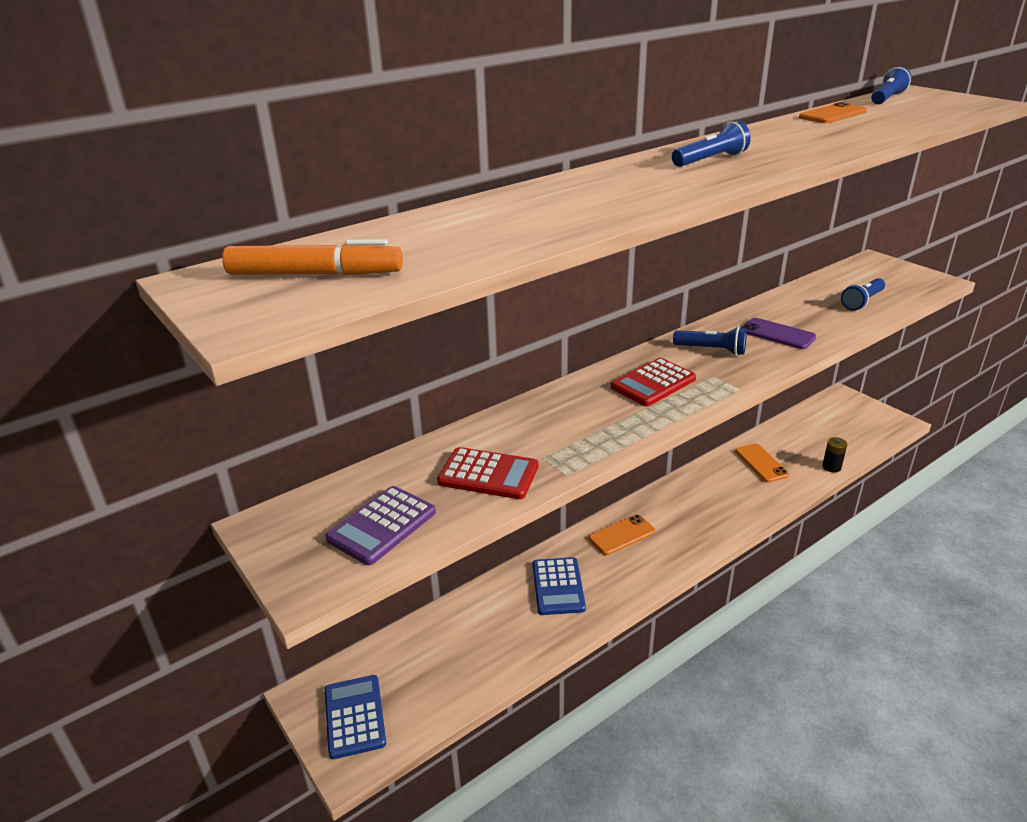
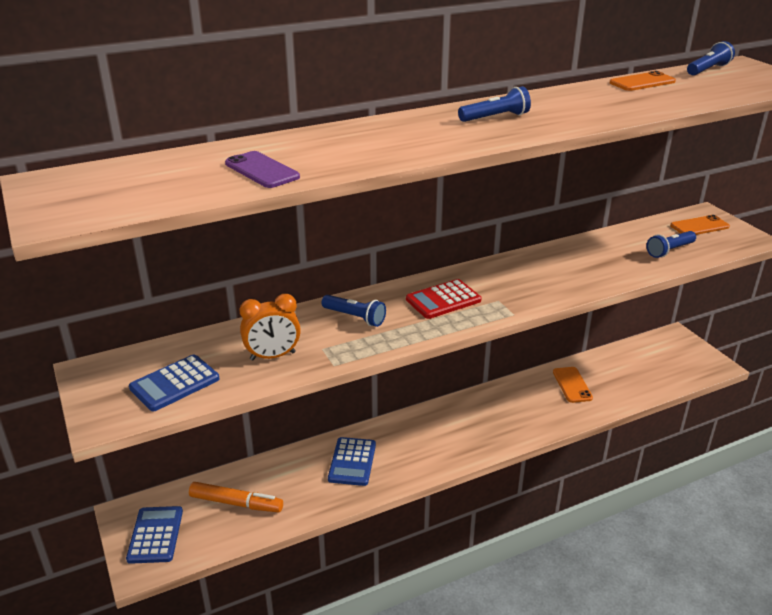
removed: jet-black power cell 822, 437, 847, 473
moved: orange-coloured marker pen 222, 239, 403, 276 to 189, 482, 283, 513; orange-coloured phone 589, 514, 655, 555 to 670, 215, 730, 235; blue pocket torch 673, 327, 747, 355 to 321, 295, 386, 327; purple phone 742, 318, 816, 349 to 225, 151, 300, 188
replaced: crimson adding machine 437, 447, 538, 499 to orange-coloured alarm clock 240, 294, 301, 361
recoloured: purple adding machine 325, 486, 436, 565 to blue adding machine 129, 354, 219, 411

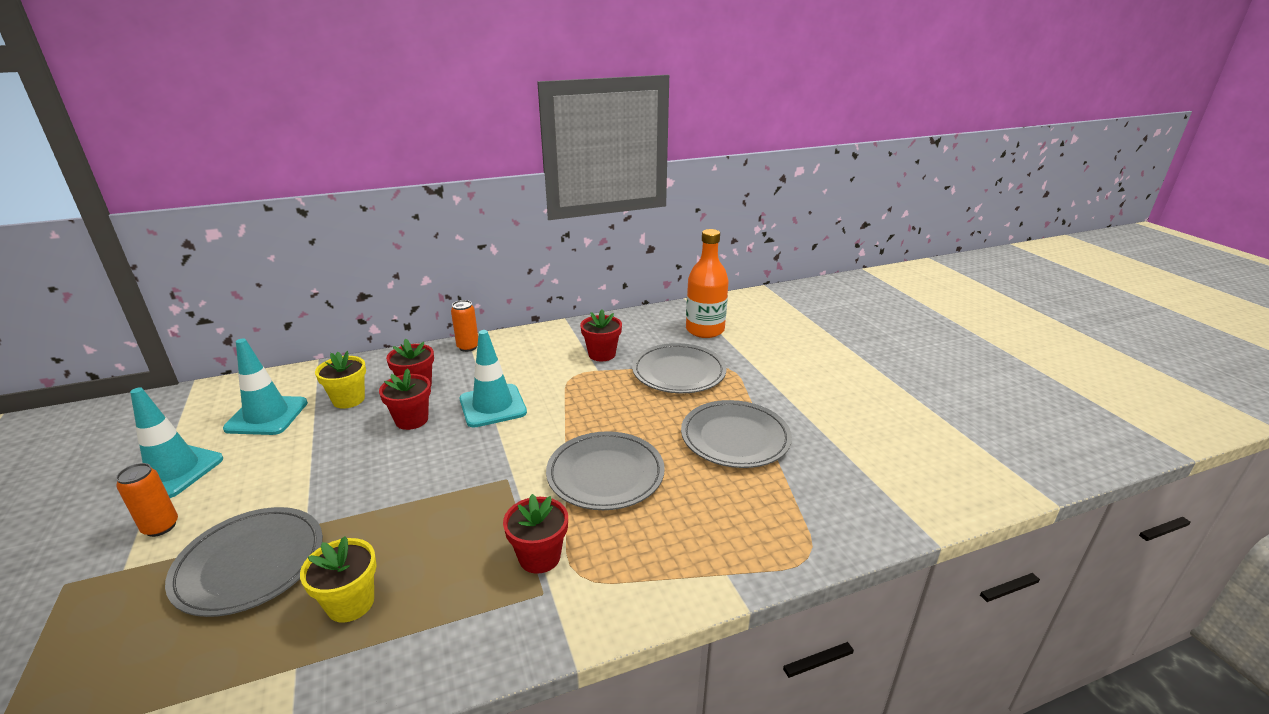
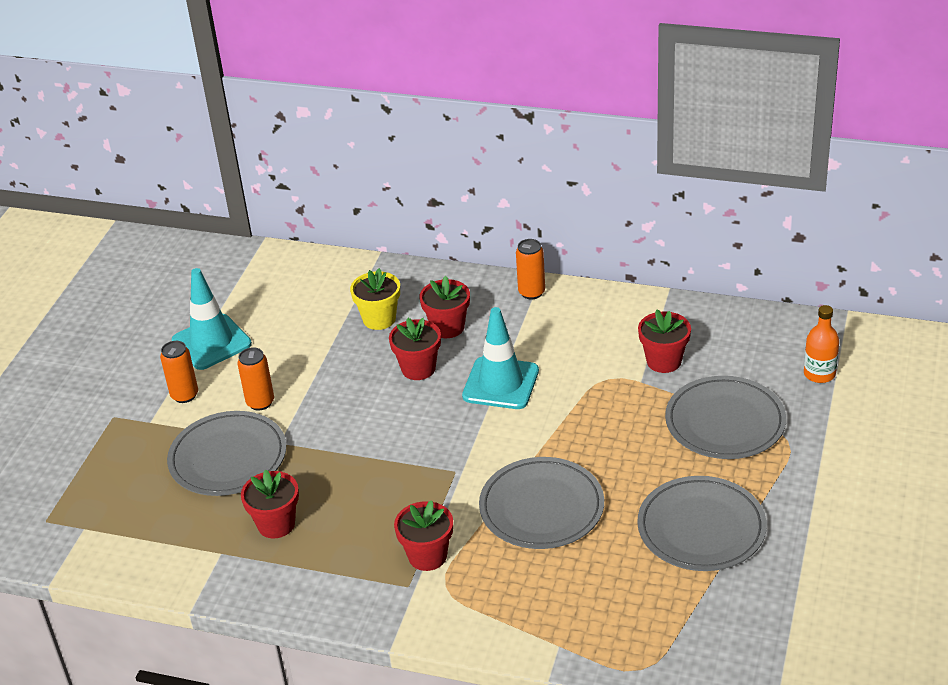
removed: aqua safety cone 223, 338, 308, 435
added: orange-coloured can 237, 347, 274, 411
recoloured: golden flower pot 300, 536, 377, 622 to crimson flower pot 241, 469, 299, 538
resized: orange-coloured bottle 686, 229, 729, 338 = 804, 305, 839, 383 x0.59

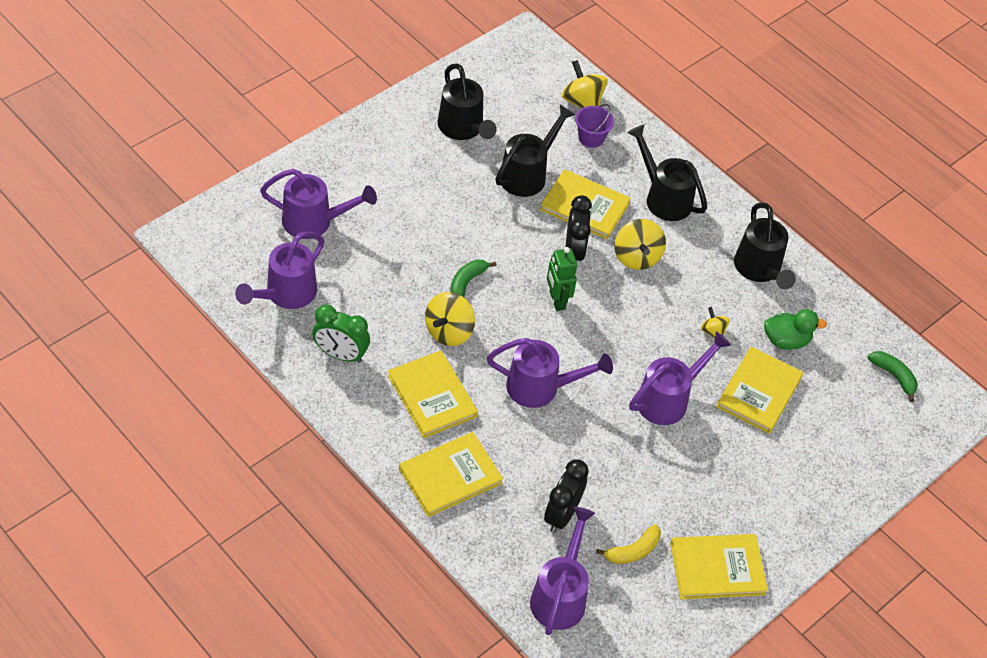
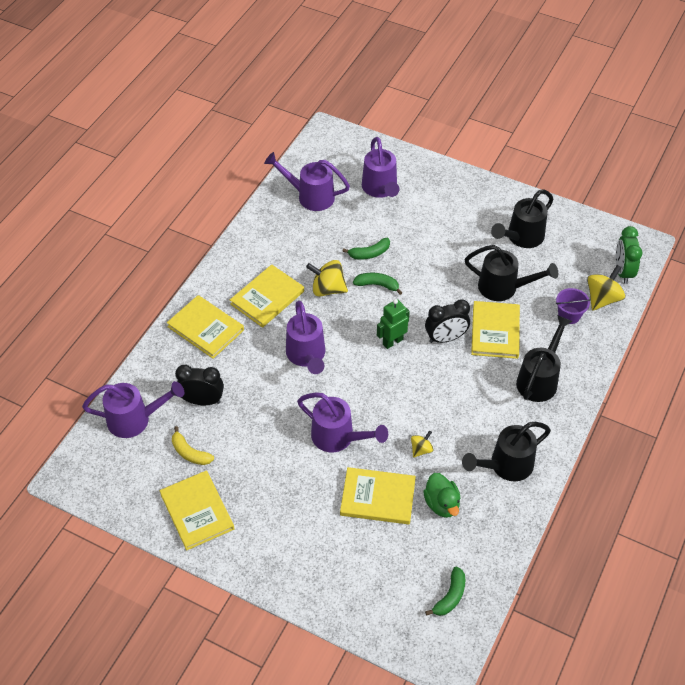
removed: golden spinning top 614, 219, 666, 270
added: green banana 343, 238, 390, 260
moved: green alarm clock 312, 304, 370, 363 to 616, 226, 642, 284

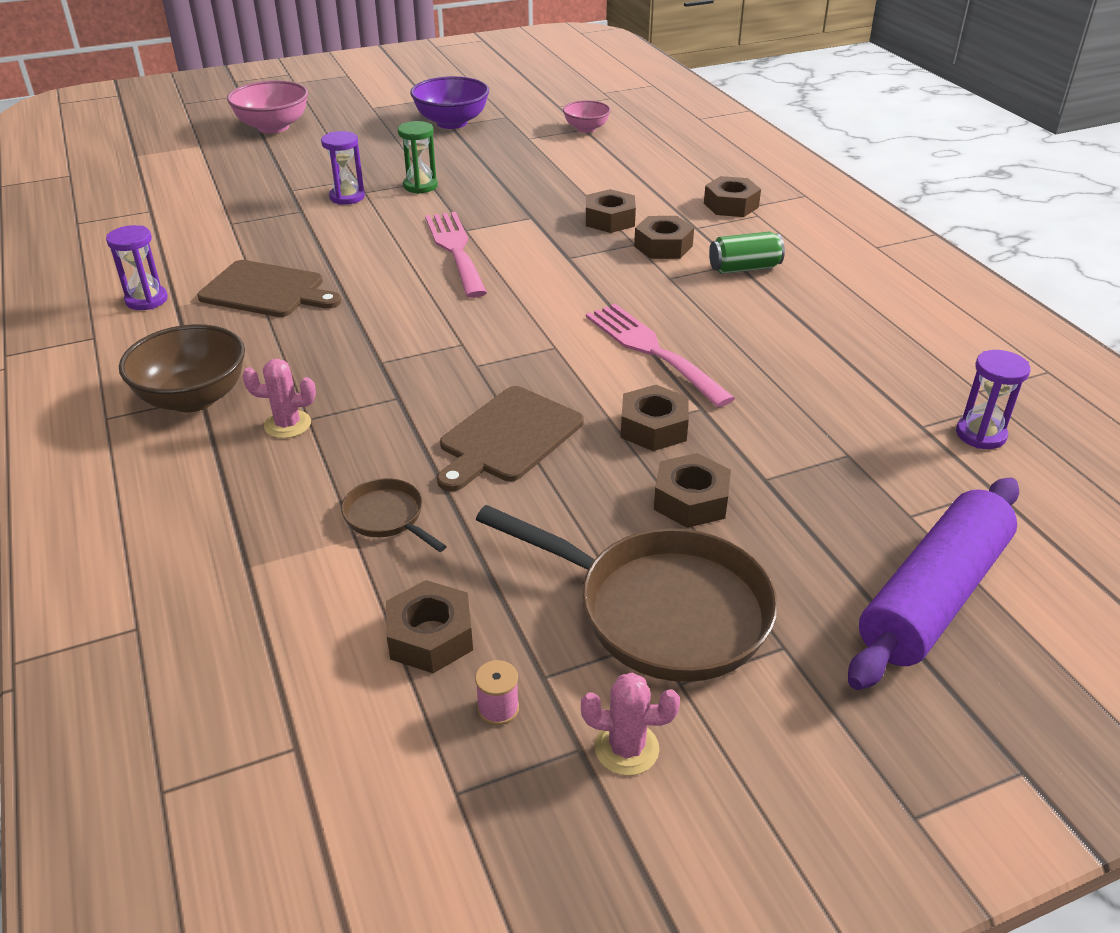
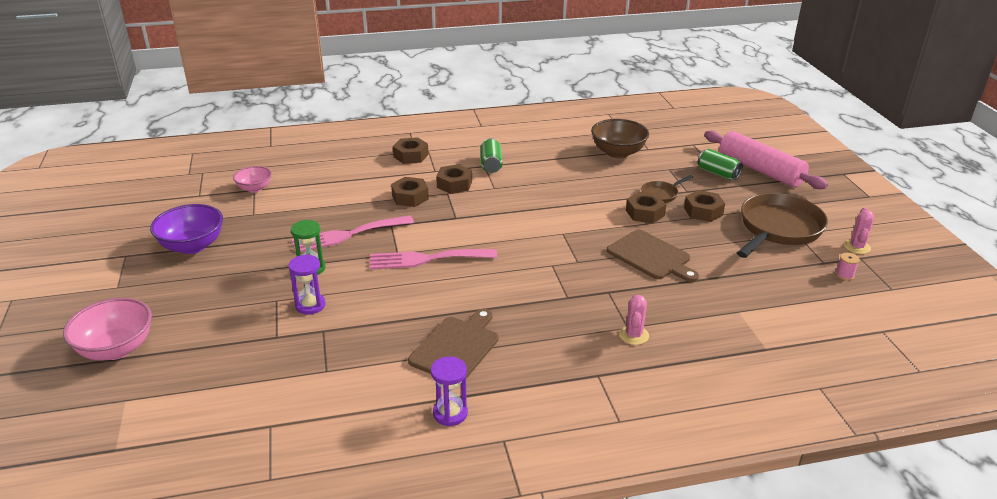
removed: russet nut 386, 580, 473, 673; purple sandglass 956, 350, 1030, 449
added: green can 698, 149, 743, 180
moved: russet serving bowl 119, 324, 245, 412 to 591, 119, 649, 158; russet pan 341, 478, 447, 552 to 641, 175, 693, 203; rose-pink fork 586, 304, 735, 408 to 291, 215, 414, 252
recoloured: purple dough roller 848, 477, 1019, 690 to rose-pink dough roller 704, 131, 828, 189

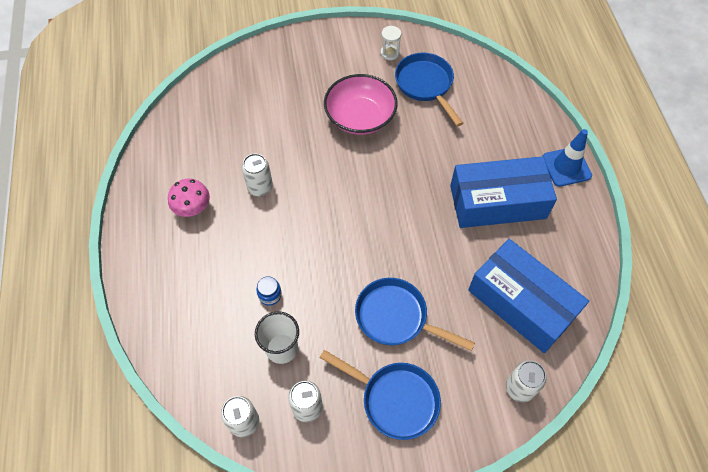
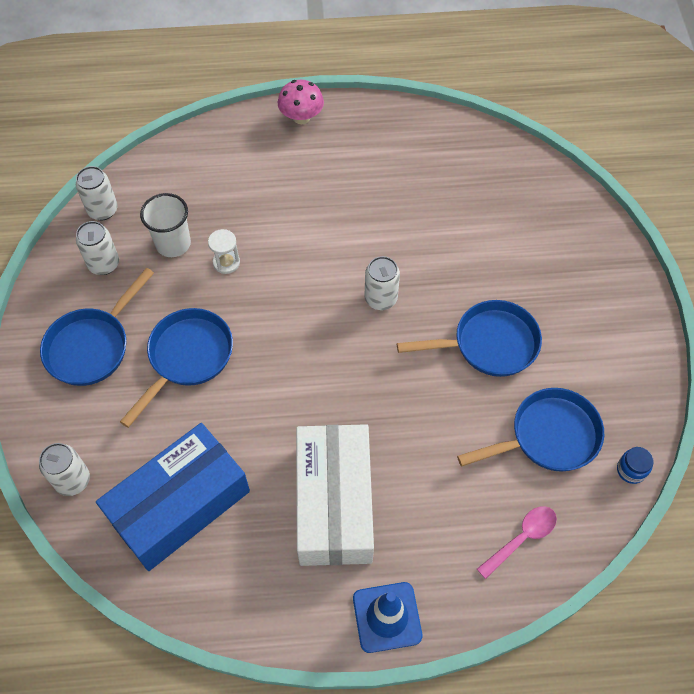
added: rose-pink spoon 477, 506, 557, 579
moved: rose-pink mushroom 168, 178, 210, 217 to 278, 80, 324, 124; pure white can 242, 153, 273, 196 to 365, 256, 400, 310; blue jam jar 256, 276, 282, 306 to 617, 447, 654, 484; pure white sandglass 381, 26, 401, 60 to 208, 229, 240, 274
replaced: rose-pink serving bowl 324, 74, 398, 135 to blue pan 397, 300, 542, 377
recoloured: blue box 450, 156, 557, 228 to pure white box 296, 424, 374, 566

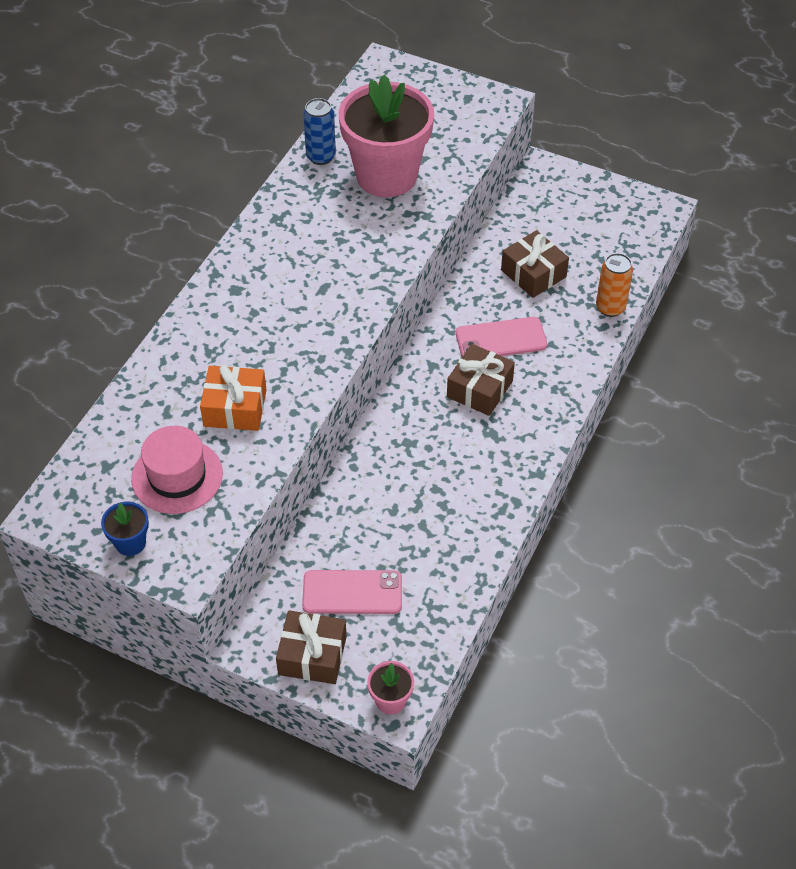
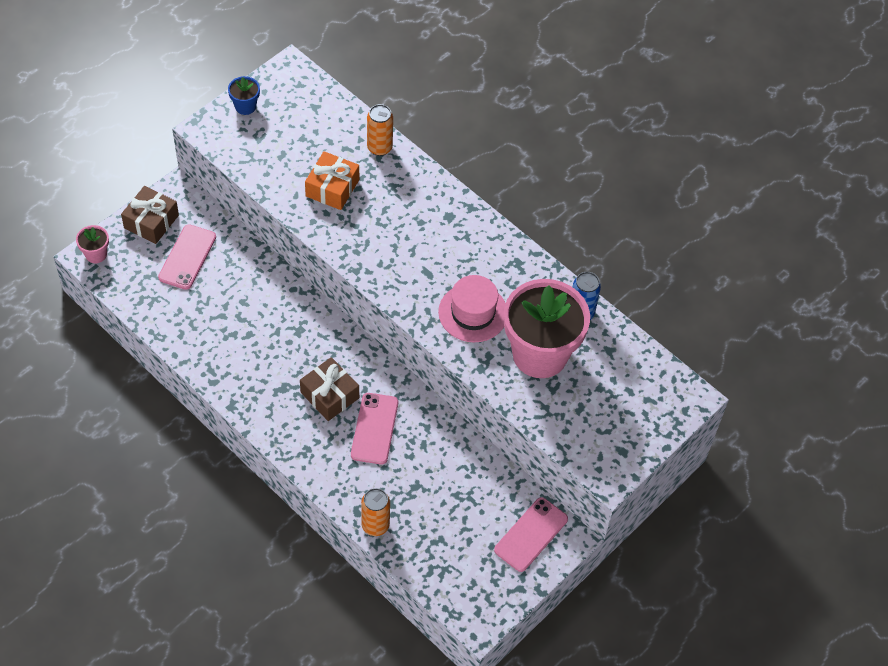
removed: russet wrapped gift 501, 230, 569, 298
added: orange-coloured can 367, 104, 393, 156; rose-pink phone 494, 497, 568, 572
moved: rose-pink top hat 131, 426, 223, 514 to 438, 275, 506, 342

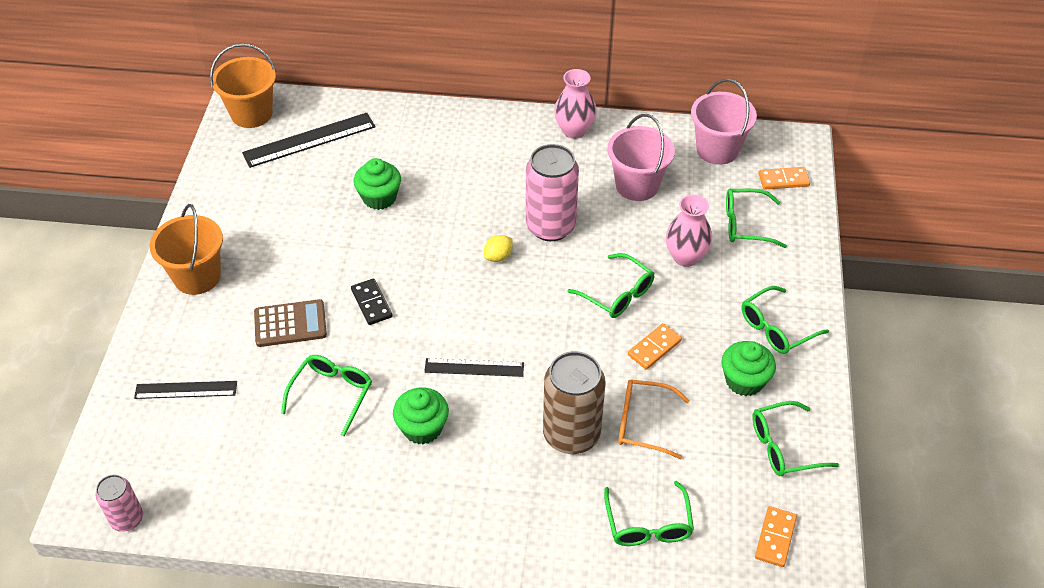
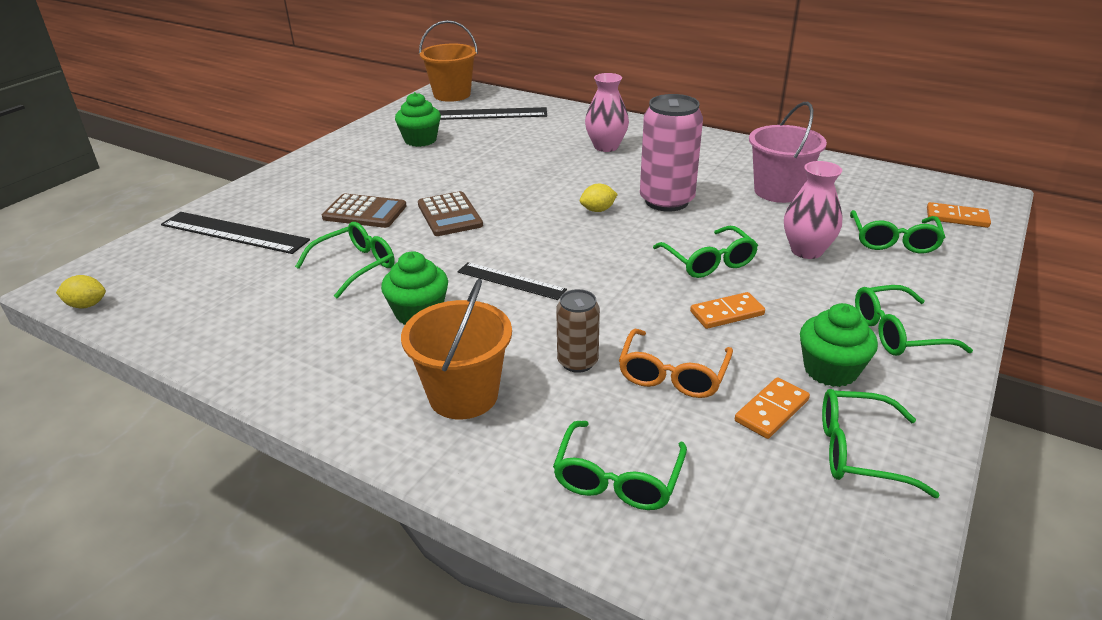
removed: rose-pink bucket 691, 79, 757, 165
moved: orange-coloured bucket 150, 204, 223, 295 to 401, 278, 512, 419; green cupcake 354, 158, 401, 210 to 395, 92, 441, 147; rose-pink tall vase 554, 69, 597, 139 to 585, 73, 629, 152; orange-coloured domino 755, 506, 797, 567 to 735, 377, 810, 439
replaced: rose-pink can 95, 474, 143, 532 to golden toy lemon 56, 275, 106, 309; jet-black domino 351, 278, 393, 325 to russet adding machine 418, 191, 483, 236
turned: orange-coloured eyeglasses 618, 379, 690, 459 = 619, 329, 733, 398 105 degrees counterclockwise; green eyeglasses 726, 189, 787, 248 = 850, 210, 945, 254 105 degrees counterclockwise
resized: jet-black straightedge 134, 381, 237, 399 = 161, 212, 310, 254 x1.58; russet can 543, 351, 606, 454 = 556, 289, 600, 373 x0.55

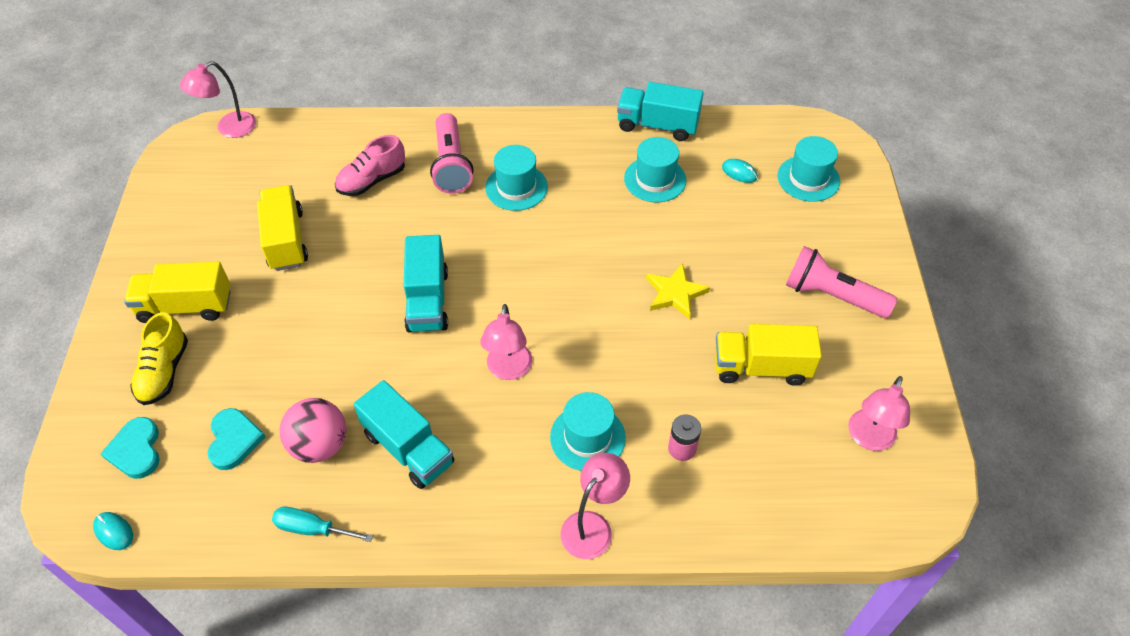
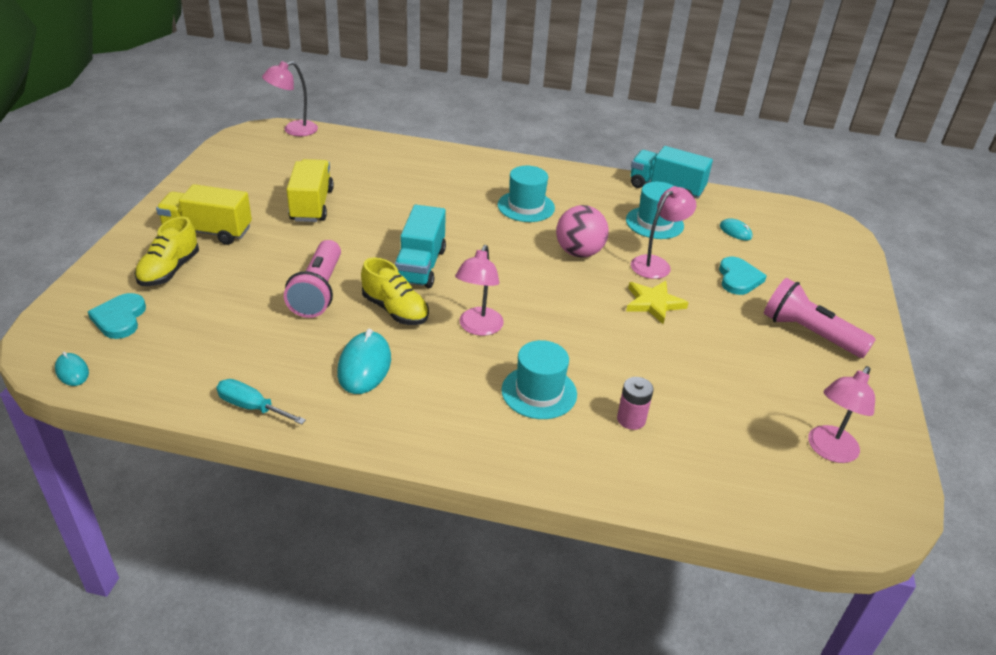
removed: rose-pink sneaker 335, 135, 405, 196; golden lorry 715, 324, 822, 386; aqua top hat 777, 136, 840, 202
added: golden sneaker 361, 257, 429, 325
moved: aqua heart shape 208, 408, 266, 470 to 719, 257, 767, 295; rose-pink ball 280, 398, 347, 463 to 556, 205, 609, 258; rose-pink pocket torch 430, 113, 473, 194 to 284, 240, 341, 318; rose-pink reading lamp 560, 453, 630, 559 to 631, 186, 697, 279
replaced: aqua lorry 354, 380, 454, 489 to aqua PC mouse 337, 328, 391, 394

